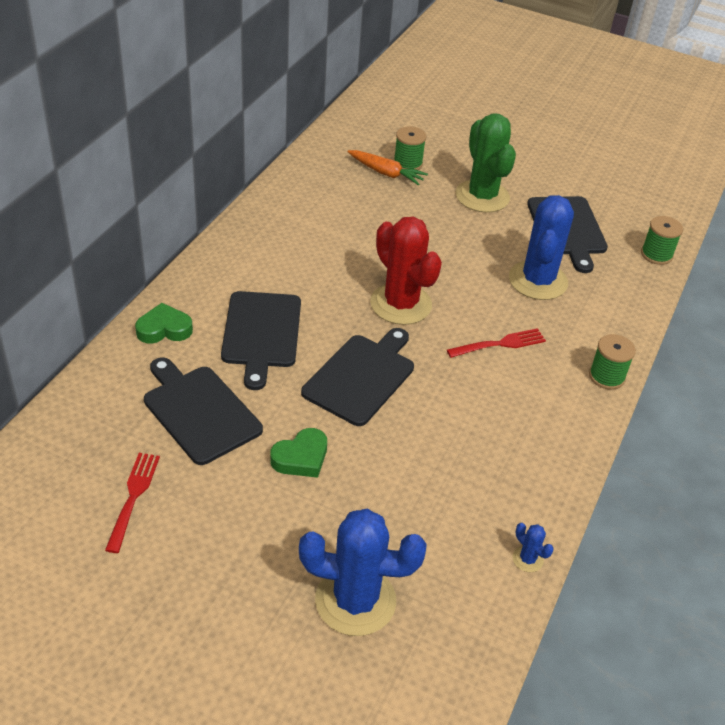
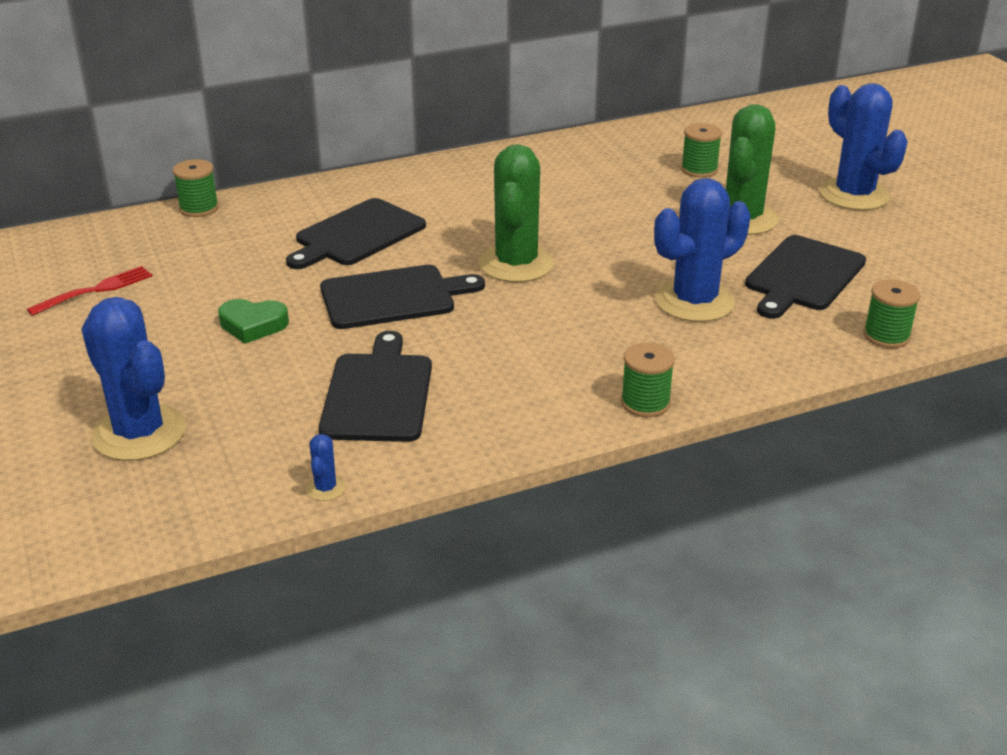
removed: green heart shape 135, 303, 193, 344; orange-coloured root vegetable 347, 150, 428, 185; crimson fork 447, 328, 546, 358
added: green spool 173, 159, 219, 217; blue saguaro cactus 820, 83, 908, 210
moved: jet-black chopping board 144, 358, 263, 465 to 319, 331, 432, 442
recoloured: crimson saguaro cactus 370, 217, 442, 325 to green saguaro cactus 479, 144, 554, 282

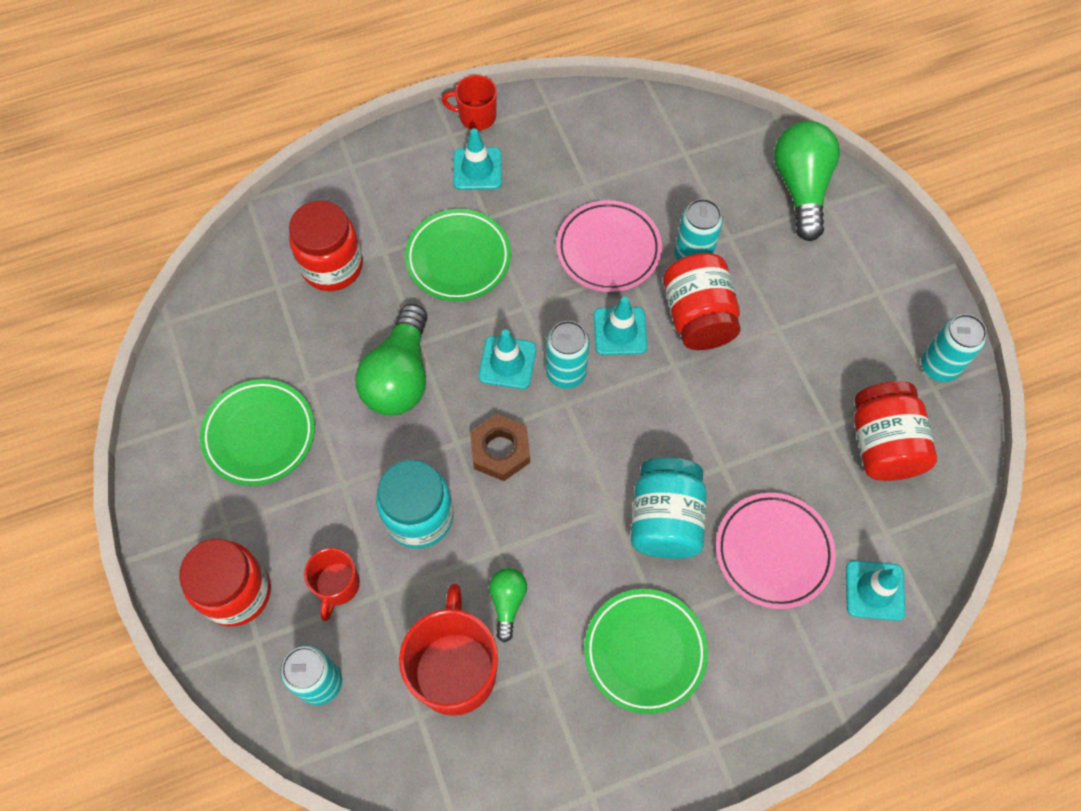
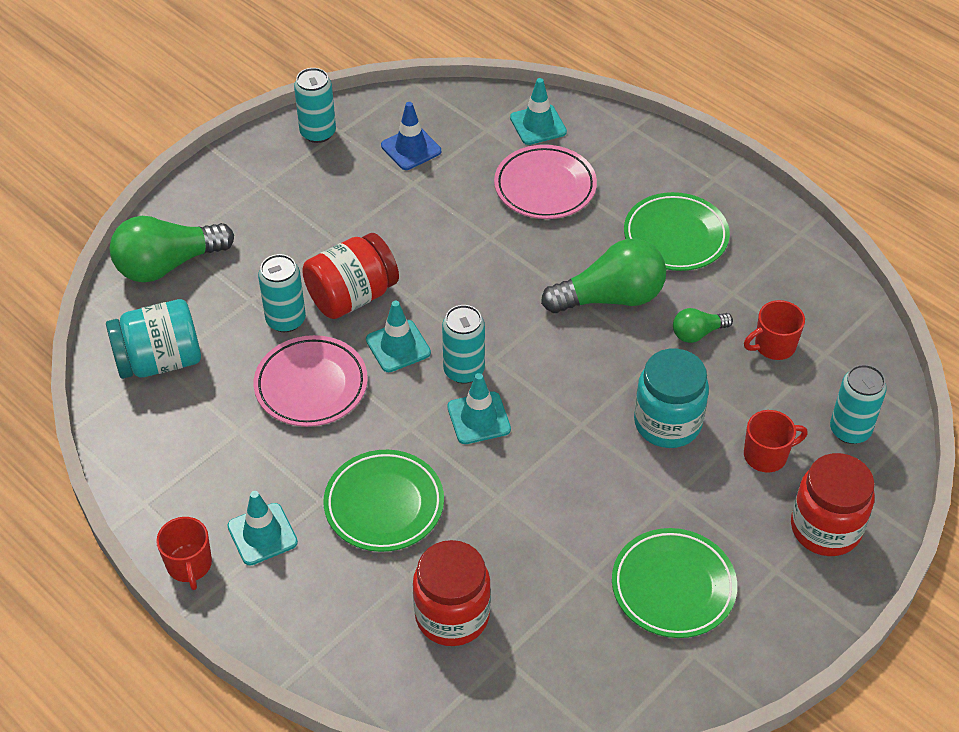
removed: russet nut 470, 414, 530, 481
moved: green bulb 355, 304, 427, 416 to 541, 239, 666, 313; aqua jam jar 631, 457, 707, 559 to 106, 299, 201, 379
replaced: crimson jam jar 854, 381, 937, 481 to blue safety cone 381, 102, 441, 170
resized: crimson coffee mug 399, 584, 498, 716 = 744, 300, 805, 360 x0.55

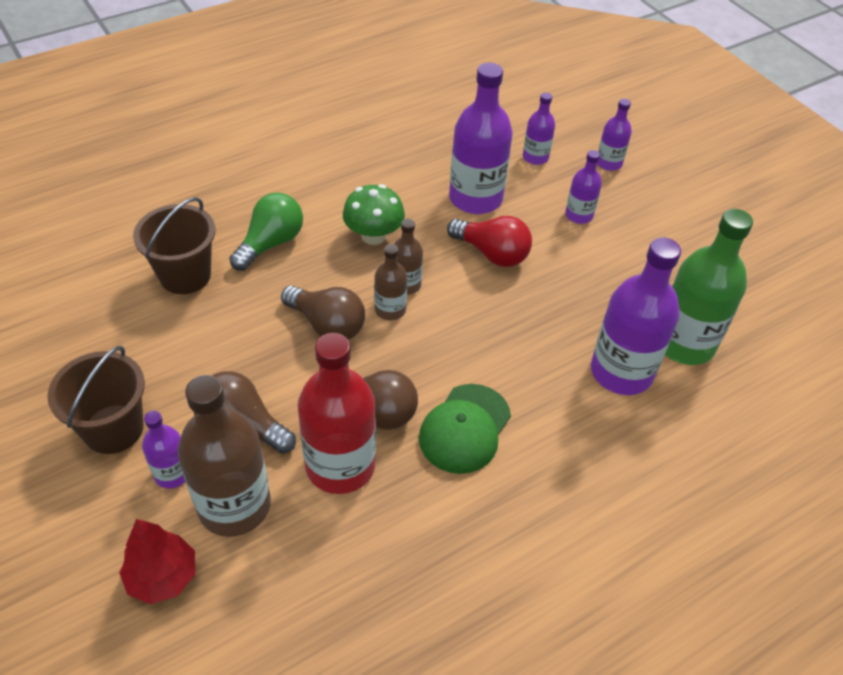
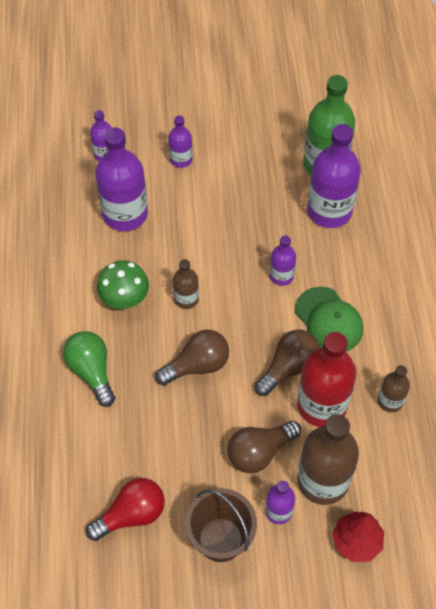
removed: russet bucket 133, 197, 215, 294
moved: russet bottle 374, 244, 407, 320 to 378, 365, 410, 412; crimson bulb 447, 216, 532, 267 to 86, 478, 165, 541; purple bottle 597, 99, 632, 171 to 270, 235, 296, 286

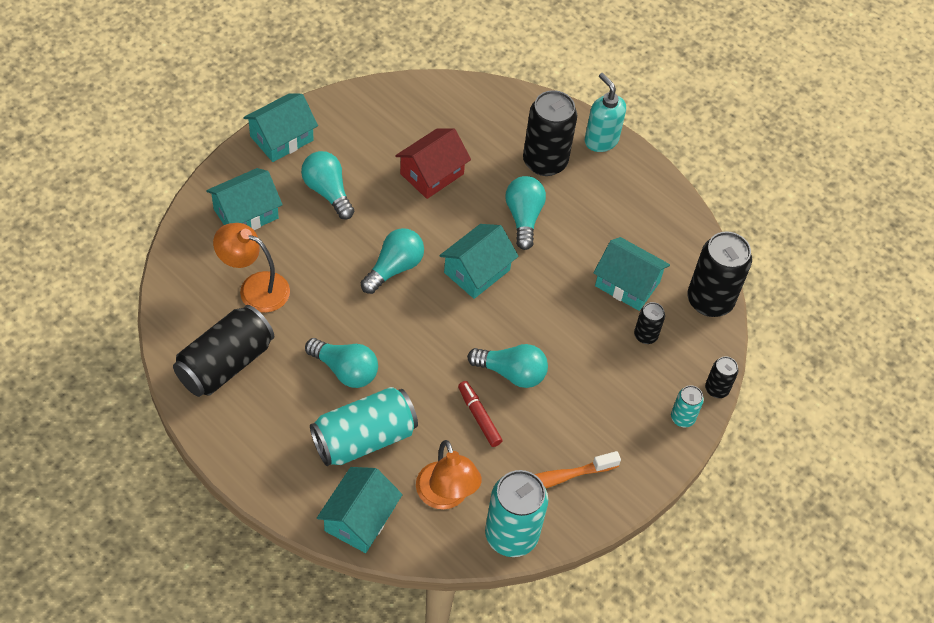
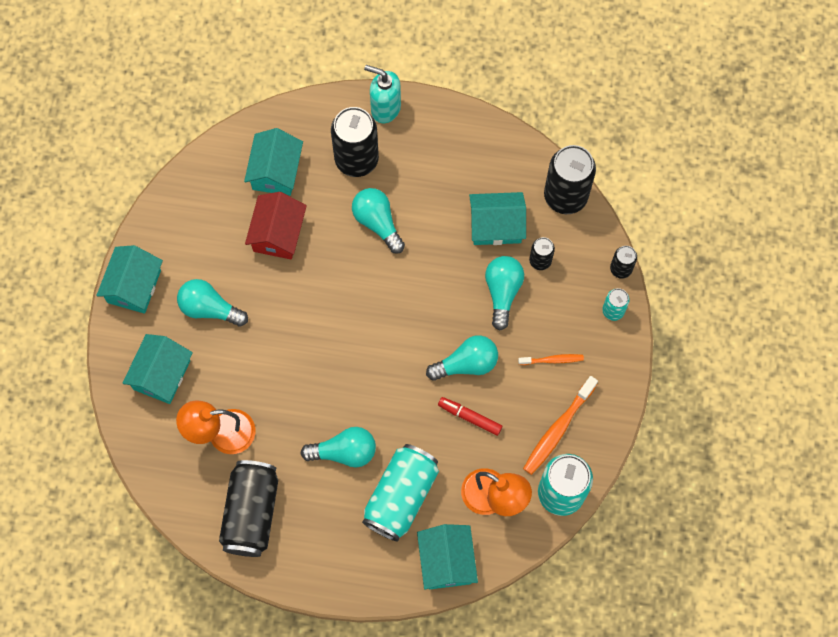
added: orange-coloured toothbrush 518, 354, 584, 365
moved: aqua bulb 361, 228, 424, 294 to 485, 256, 524, 331; aqua toy house 439, 224, 519, 299 to 244, 128, 303, 196

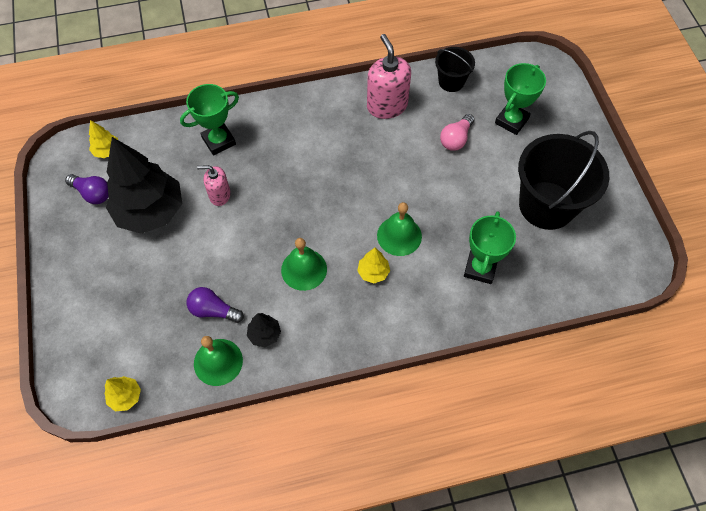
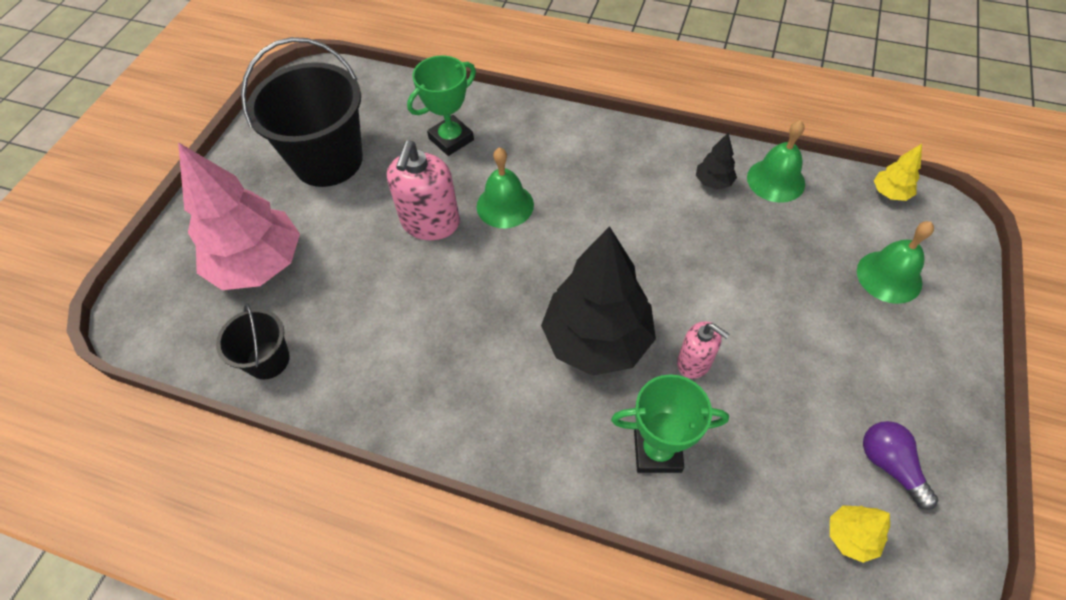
removed: purple bulb 187, 287, 244, 323; golden fir tree 357, 248, 390, 283; rose-pink bulb 440, 114, 475, 151
moved: jet-black fir tree 106, 137, 182, 234 to 541, 226, 656, 376; green school bell 281, 238, 327, 291 to 857, 221, 934, 304; rose-pink soap dispenser 367, 34, 411, 119 to 387, 141, 460, 240
replaced: green trophy 495, 63, 546, 135 to rose-pink fir tree 178, 142, 300, 290

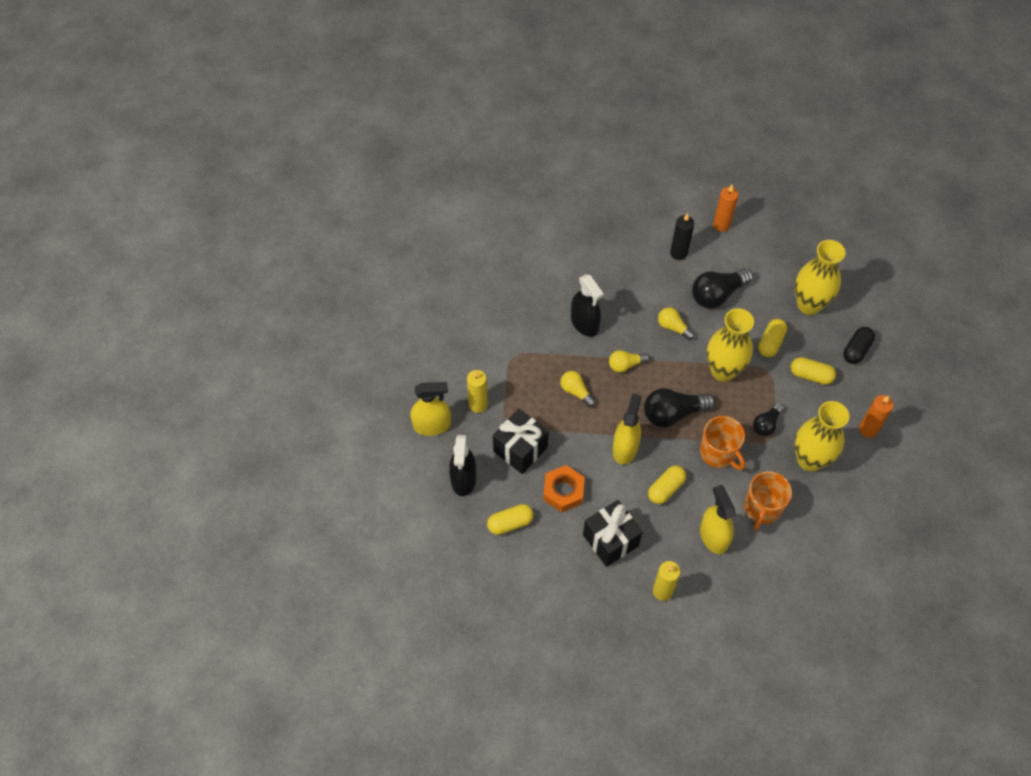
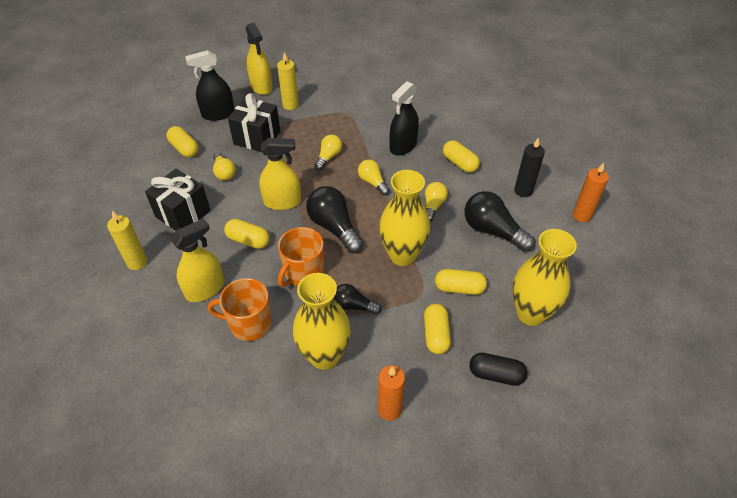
added: golden pill 443, 140, 480, 173
replaced: orange-coloured nut 543, 465, 585, 512 to golden bulb 213, 152, 236, 180

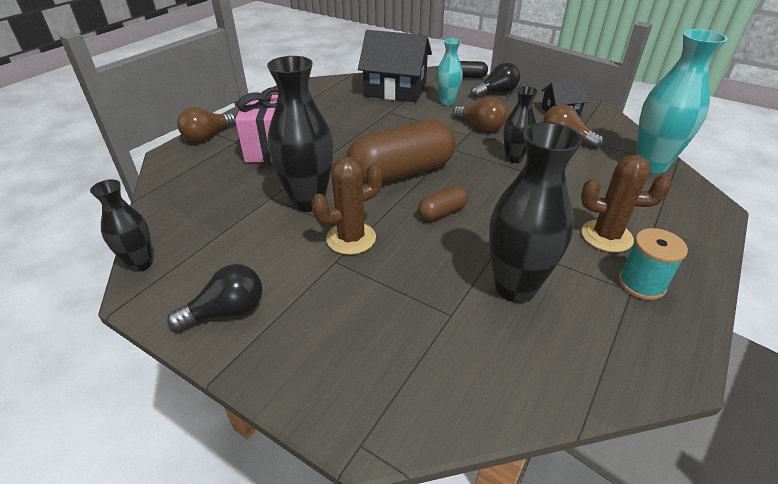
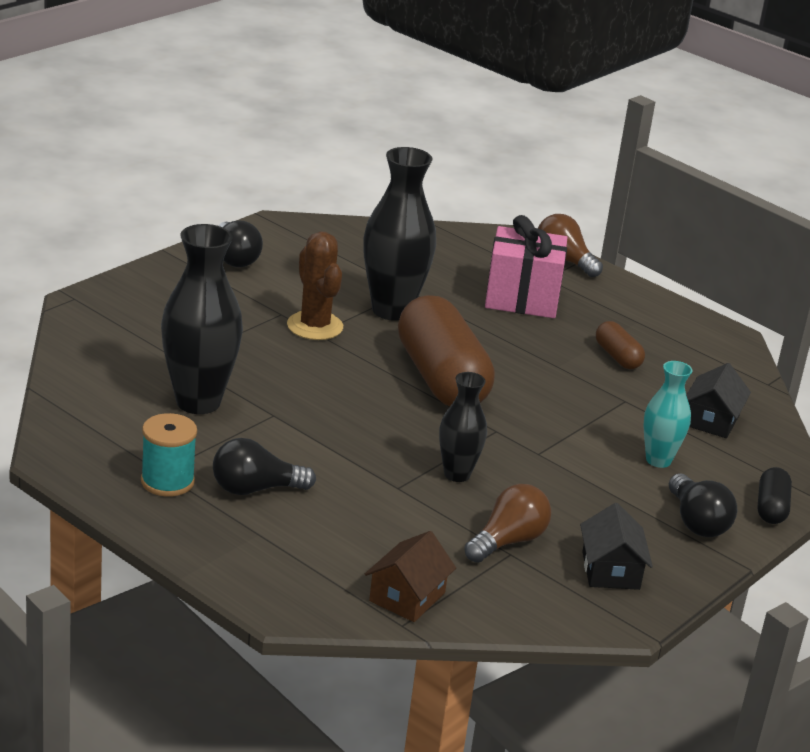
removed: jet-black tall vase 90, 180, 153, 272; russet bulb 453, 98, 507, 131
moved: russet pill 418, 186, 468, 221 to 596, 321, 645, 369
replaced: russet saguaro cactus 581, 155, 672, 252 to jet-black bulb 213, 438, 316, 495; aqua tall vase 636, 29, 728, 174 to russet toy house 365, 531, 456, 622
resized: jet-black toy house 358, 30, 432, 102 = 686, 363, 751, 438 x0.53

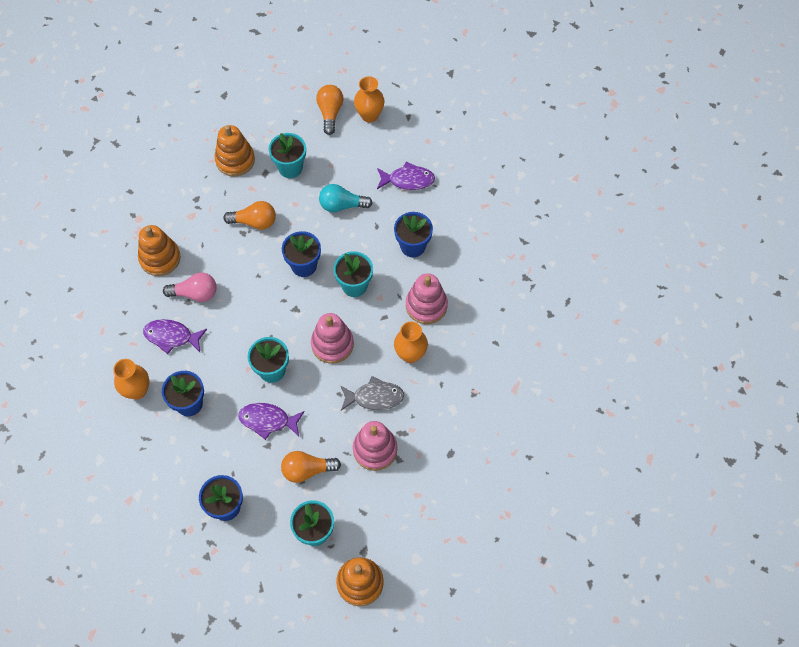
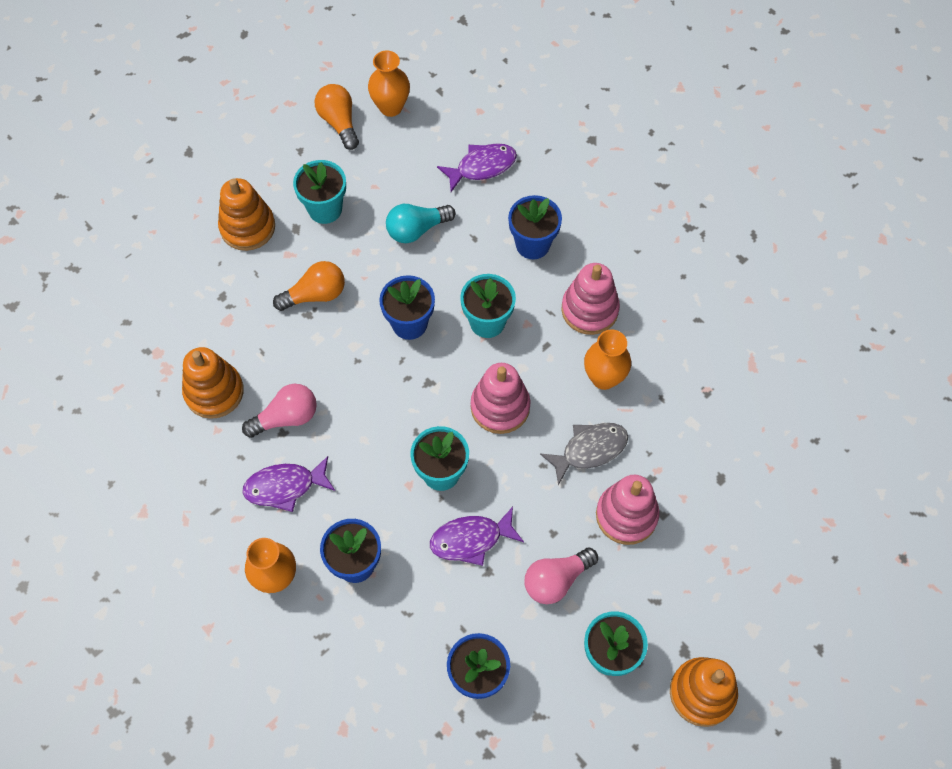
recoloured: orange-coloured bulb 281, 451, 341, 483 to rose-pink bulb 524, 548, 598, 604

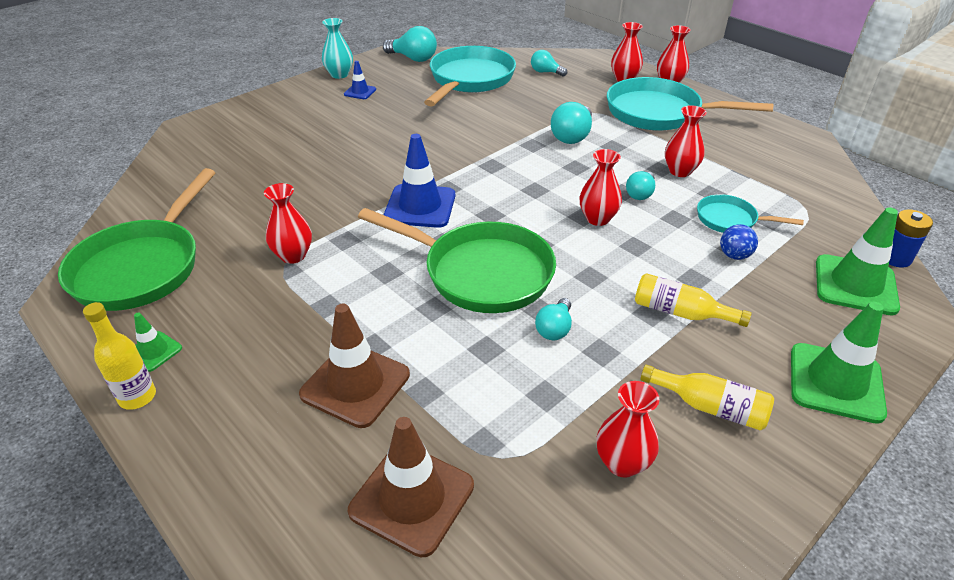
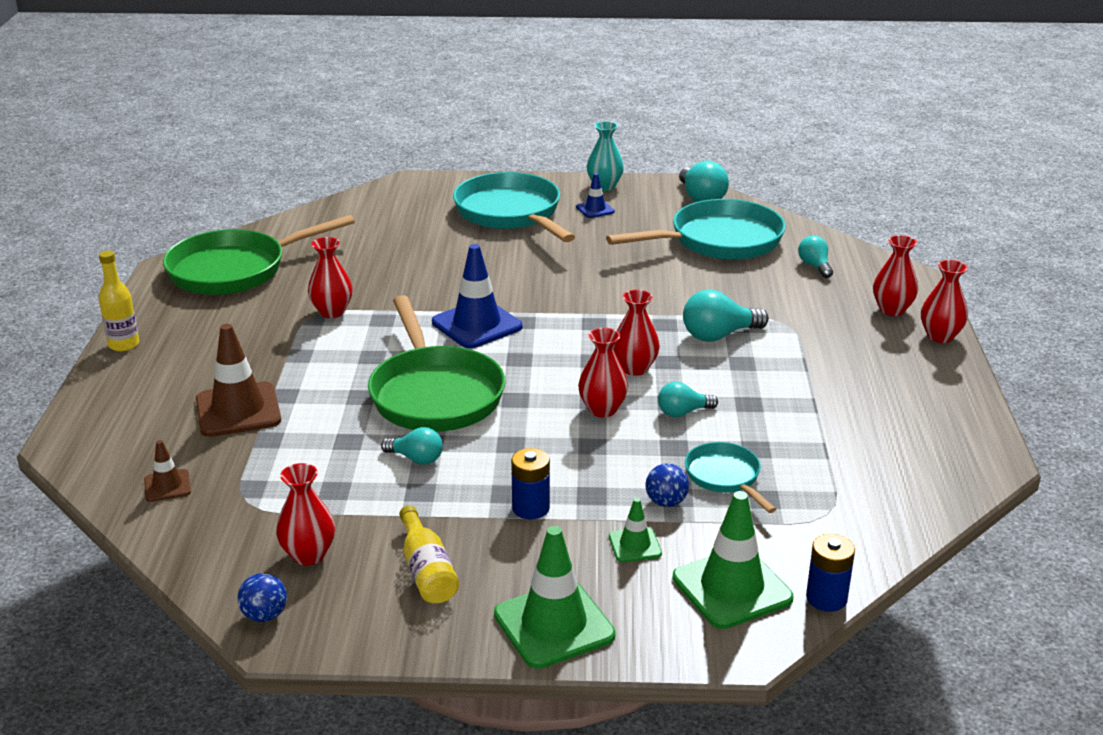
added: blue ball 238, 573, 287, 622
moved: green safety cone 134, 312, 182, 372 to 609, 498, 662, 562; aqua pan 607, 77, 773, 131 to 453, 172, 575, 242; crimson tall vase 665, 105, 707, 177 to 613, 289, 660, 376
replaced: golden bottle 635, 273, 751, 327 to blue power cell 511, 448, 550, 519
turned: aqua bulb 535, 298, 572, 340 = 381, 427, 443, 465 135 degrees counterclockwise
resized: russet safety cone 348, 417, 474, 557 = 144, 440, 191, 502 x0.51

